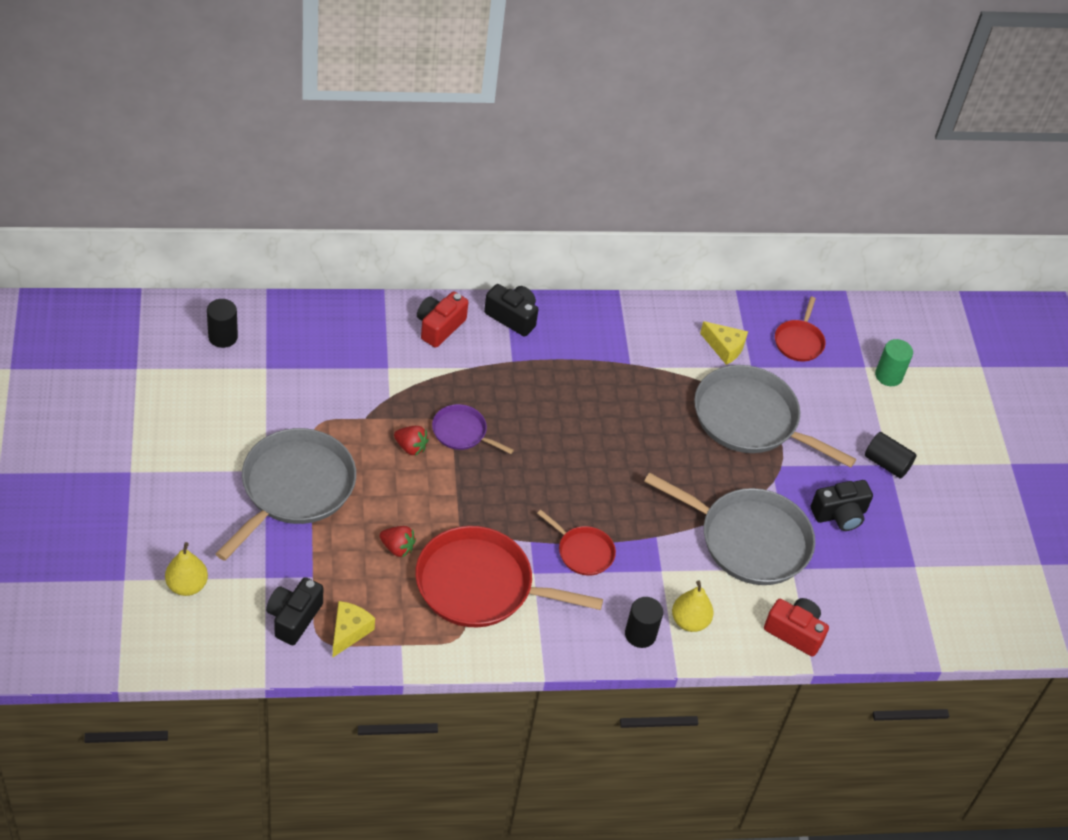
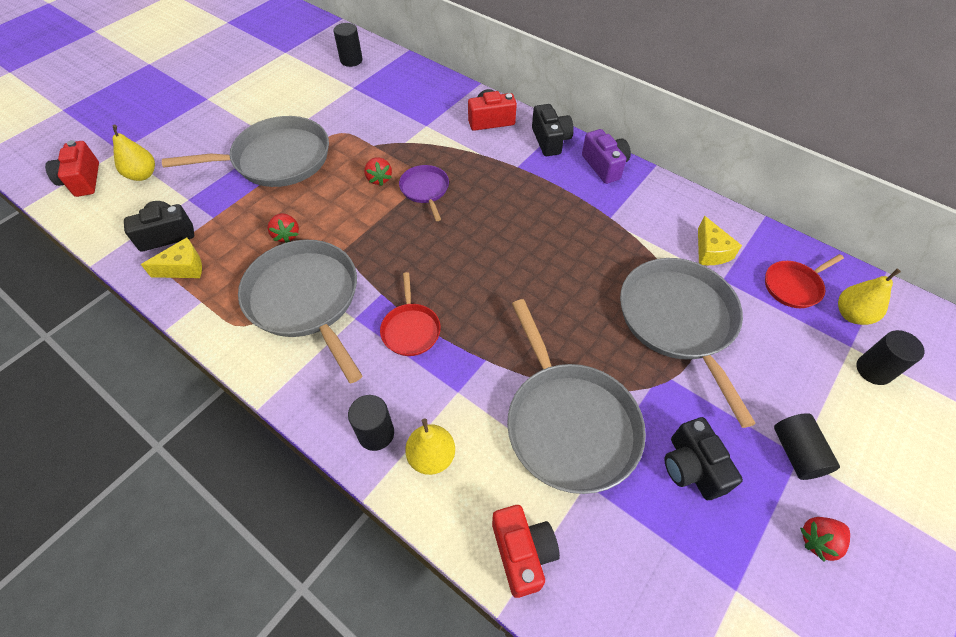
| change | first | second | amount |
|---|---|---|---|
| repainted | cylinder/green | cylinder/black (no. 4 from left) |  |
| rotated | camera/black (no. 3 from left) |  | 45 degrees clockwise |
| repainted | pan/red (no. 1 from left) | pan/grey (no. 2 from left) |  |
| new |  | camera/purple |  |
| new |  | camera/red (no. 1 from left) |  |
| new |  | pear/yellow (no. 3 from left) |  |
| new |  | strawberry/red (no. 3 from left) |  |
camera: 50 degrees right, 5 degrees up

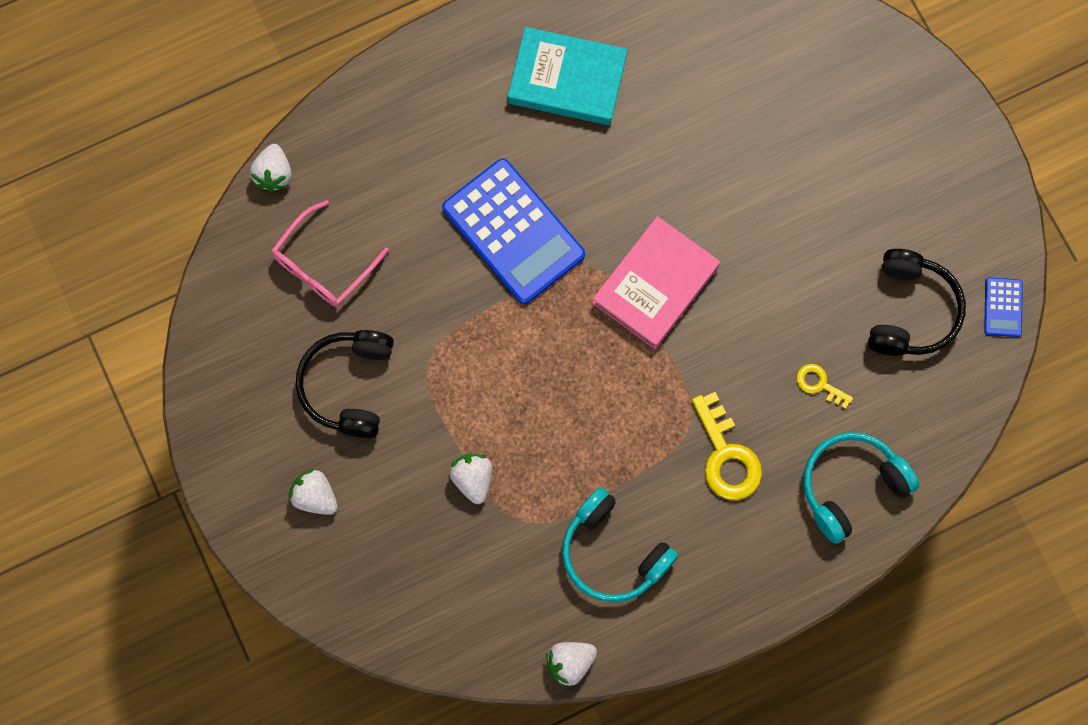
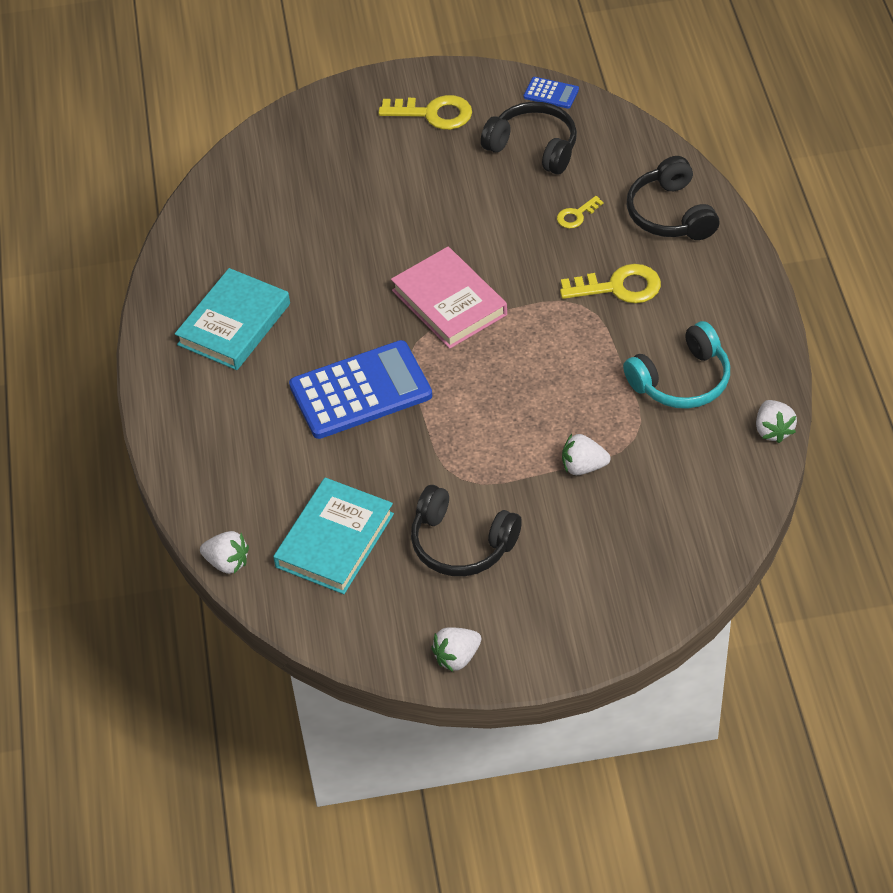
| change | first | second | amount |
|---|---|---|---|
| swapped | glasses/pink | book/turquoise (no. 2 from left) |  |
| repainted | headphones/turquoise (no. 2 from left) | headphones/black (no. 3 from left) |  |
| shifted | strawberry/white (no. 2 from left) |  |  |
| new |  | key/yellow (no. 1 from left) |  |
camera: 70 degrees left, 25 degrees down

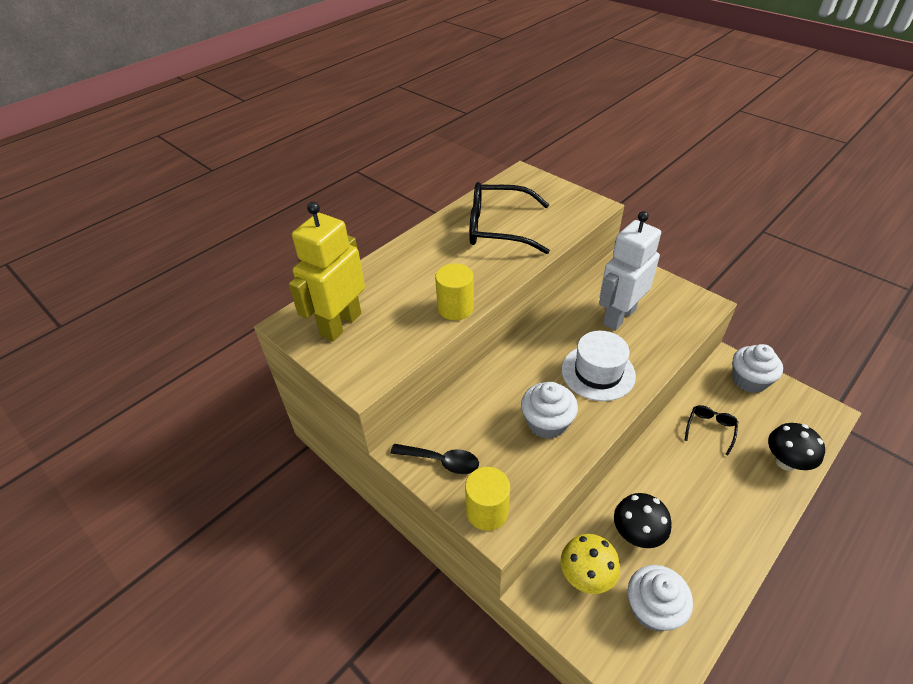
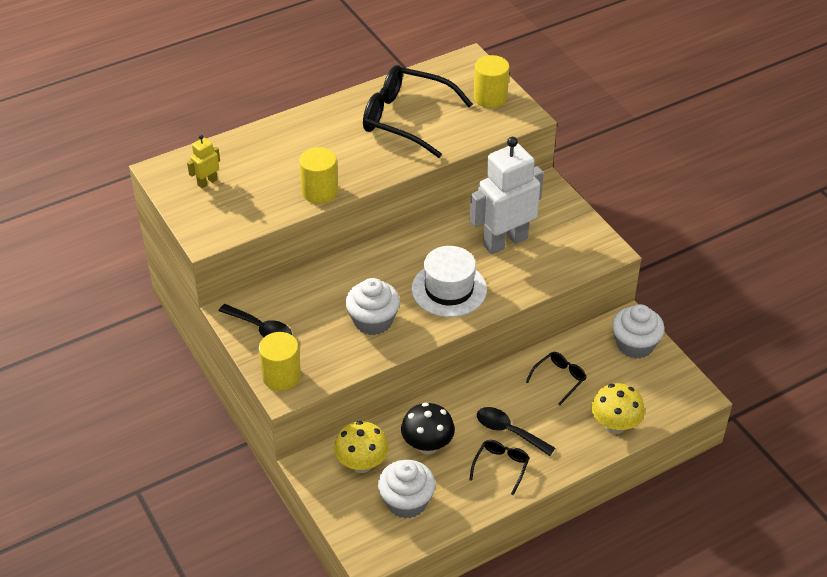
| change | first | second | amount |
|---|---|---|---|
| scaled | robot/yellow |  | x0.44 |
| repainted | mushroom/black (no. 2 from left) | mushroom/yellow (no. 2 from left) |  |
| new |  | cylinder/yellow (no. 3 from left) |  |
| new |  | spoon/black (no. 2 from left) |  |
| new |  | glasses/black (no. 2 from left) |  |
camera: 15 degrees right, 0 degrees up

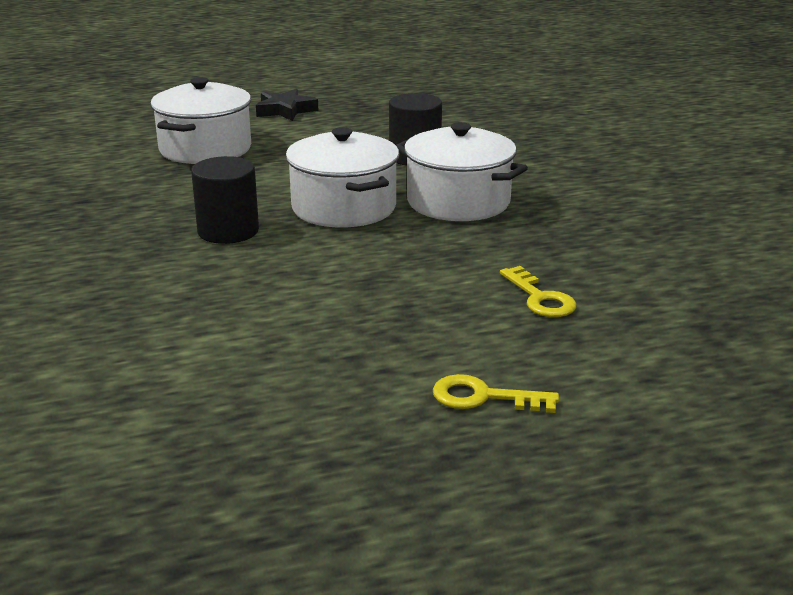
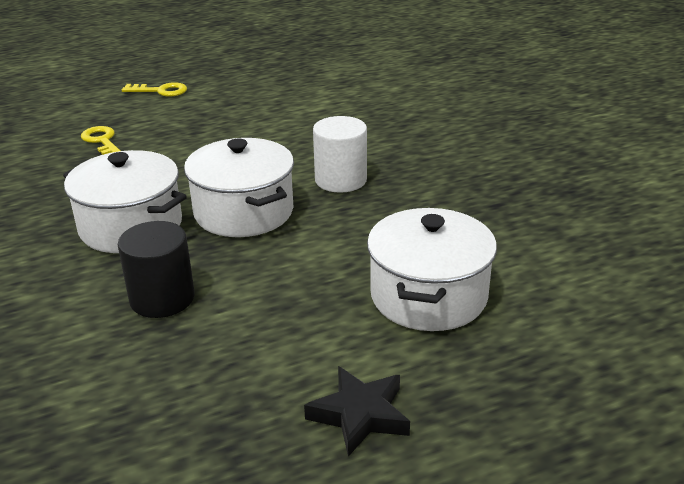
| change | first | second | amount |
|---|---|---|---|
| repainted | cylinder/black (no. 1 from left) | cylinder/white |  |
camera: 175 degrees right, 5 degrees up

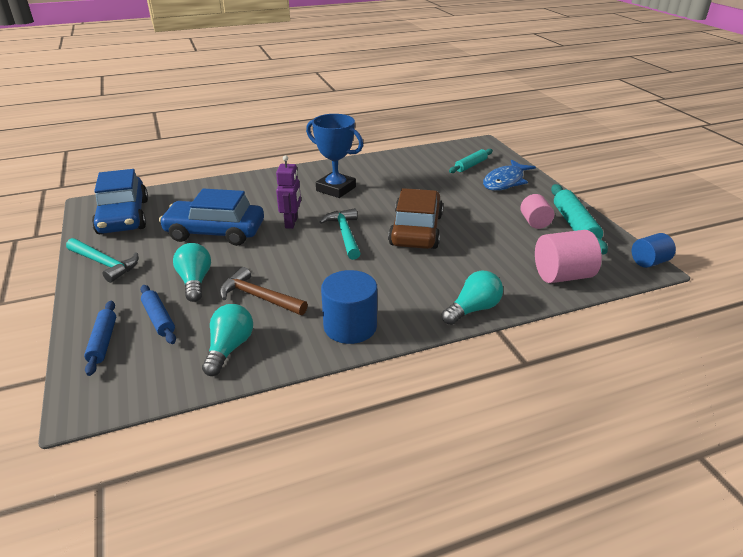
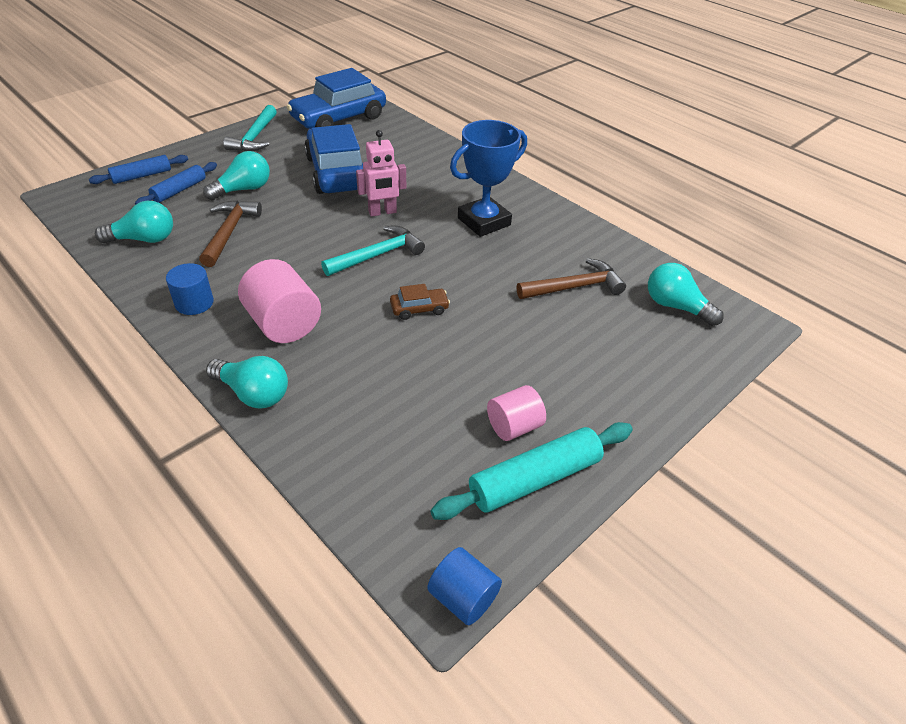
| change | first | second | amount |
|---|---|---|---|
| rotated | trophy/blue |  | 45 degrees clockwise |
| gone | rolling pin/turquoise (no. 1 from left) |  |  |
| repainted | robot/purple | robot/pink |  |
| gone | fish/blue |  |  |
| scaled | car/brown |  | x0.43 |
| shifted | cylinder/pink (no. 2 from left in the first image) | cylinder/pink (no. 1 from left) |  |
| scaled | cylinder/blue (no. 1 from left) |  | x0.63 |
| new |  | hammer/brown (no. 2 from left) |  |
| new |  | light bulb/turquoise (no. 4 from left) |  |
camera: 65 degrees right, 10 degrees up

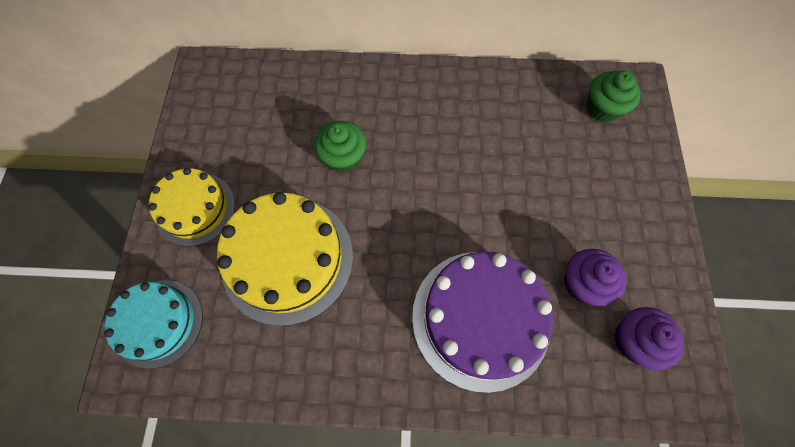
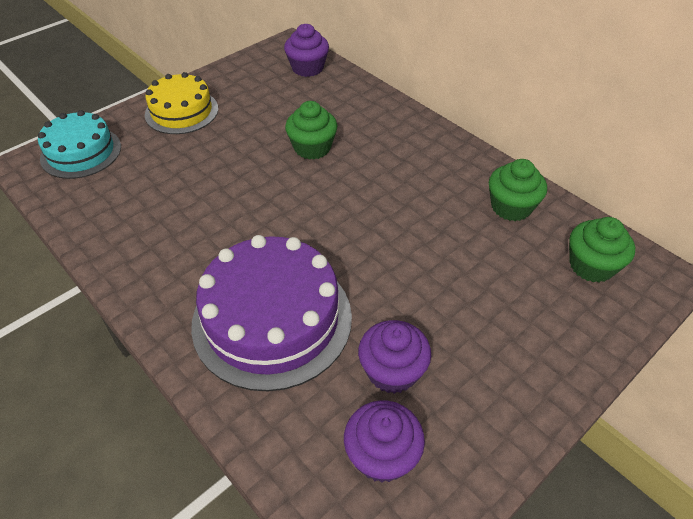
| change | first | second | amount |
|---|---|---|---|
| gone | cake/yellow (no. 2 from left) |  |  |
| new |  | cupcake/purple (no. 1 from left) |  |
| new |  | cupcake/green (no. 2 from left) |  |
camera: 45 degrees right, 20 degrees down

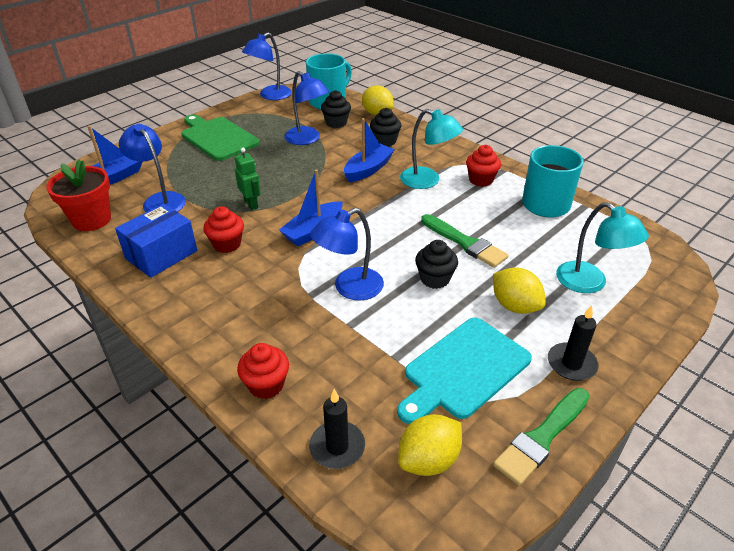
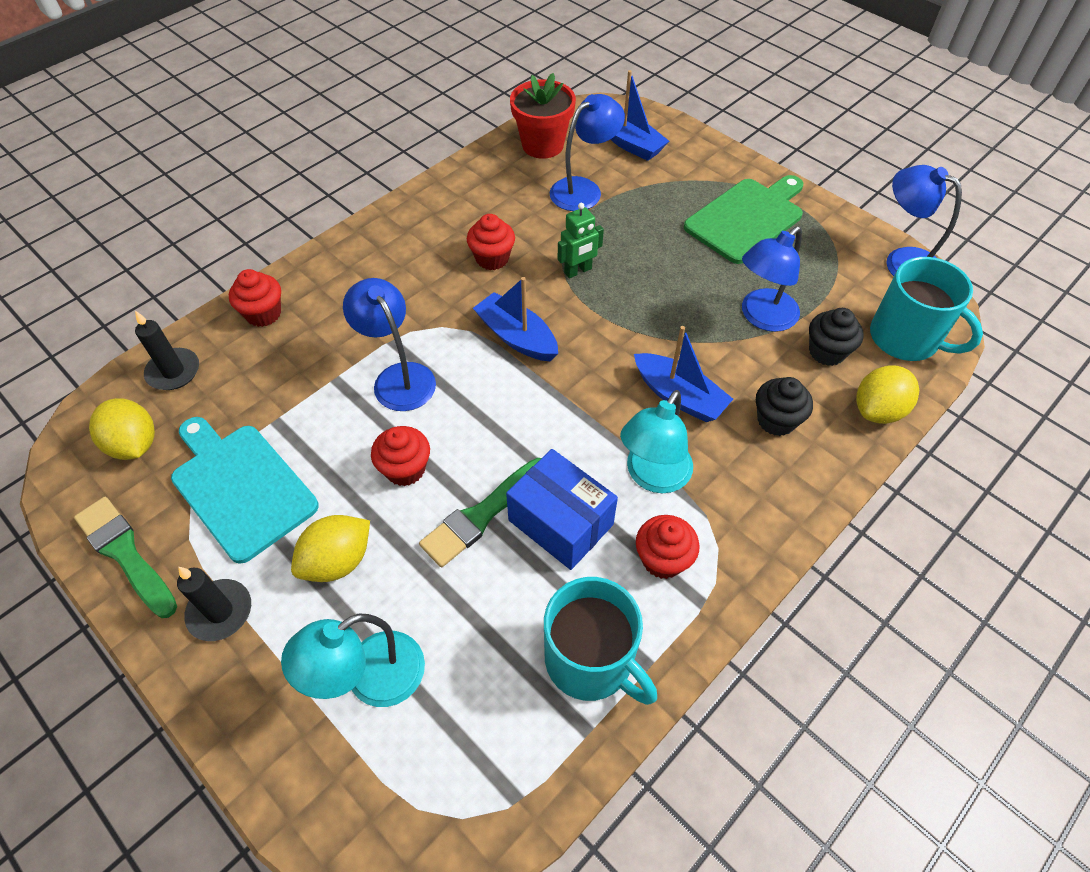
| change | first | second | amount |
|---|---|---|---|
| shifted | box/blue |  |  |
| repainted | cupcake/black (no. 3 from left) | cupcake/red (no. 2 from left) |  |
camera: 90 degrees right, 15 degrees up

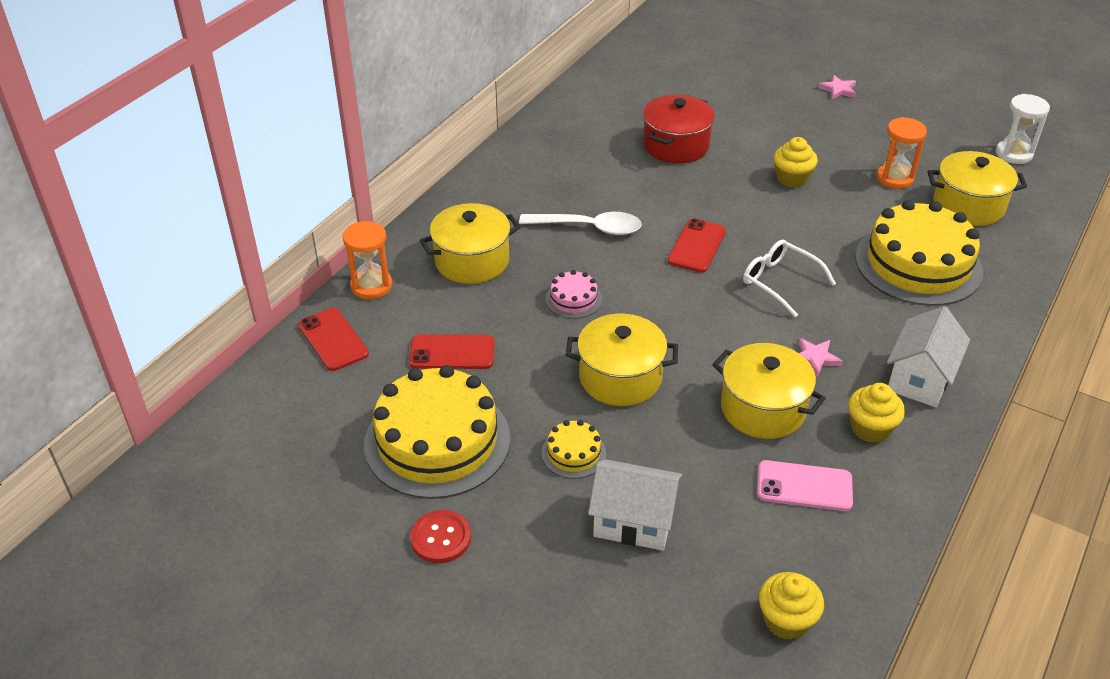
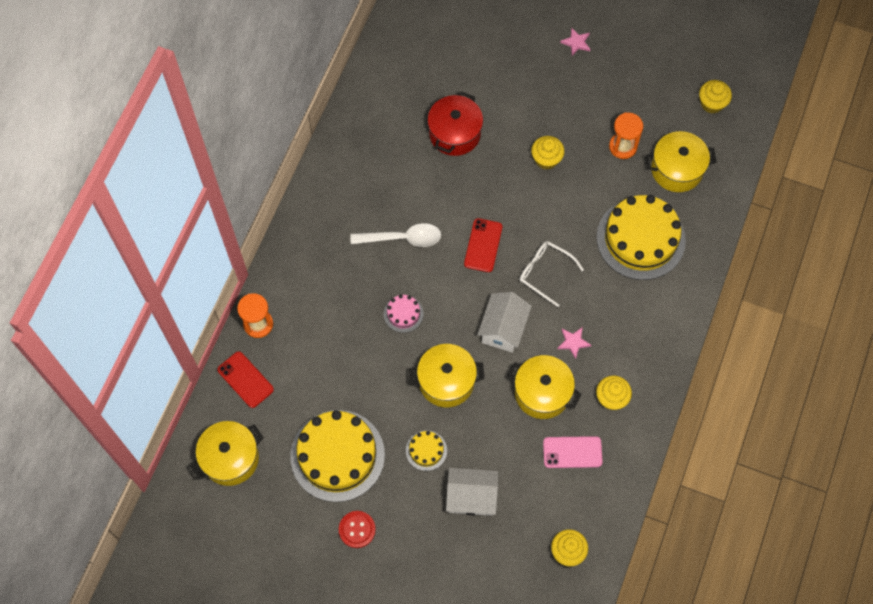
| change | first | second | amount |
|---|---|---|---|
| swapped | hourglass/white | cupcake/yellow (no. 4 from left) |  |
| shifted | pot/yellow (no. 1 from left) |  |  |
| shifted | house/white (no. 2 from left) |  |  |
| gone | phone/red (no. 2 from left) |  |  |
camera: 10 degrees left, 25 degrees up

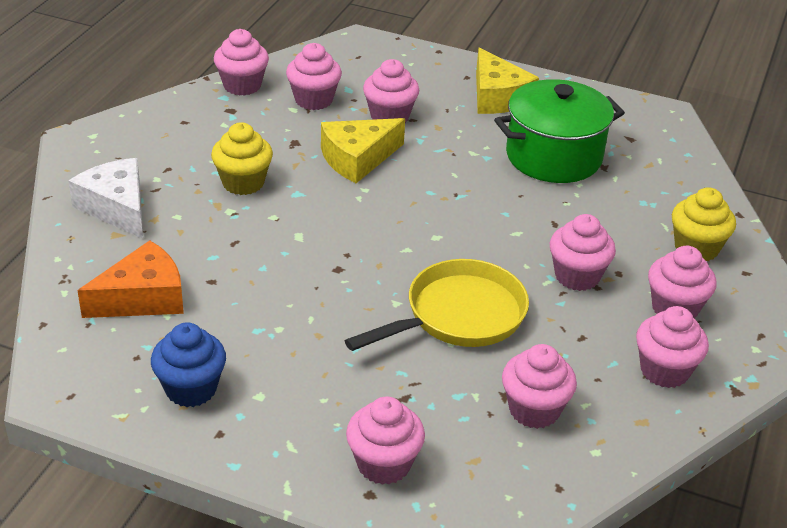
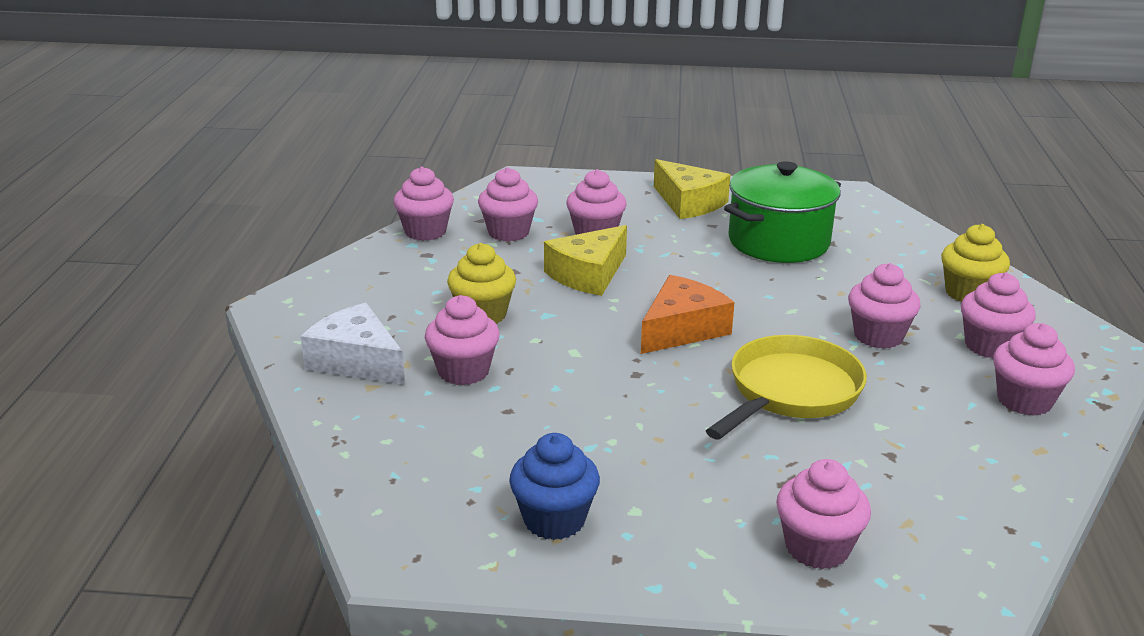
| change | first | second | amount |
|---|---|---|---|
| shifted | cheese/orange |  |  |
| shifted | cupcake/pink (no. 5 from left in the first image) | cupcake/pink (no. 2 from left) |  |
camera: 15 degrees left, 10 degrees down

